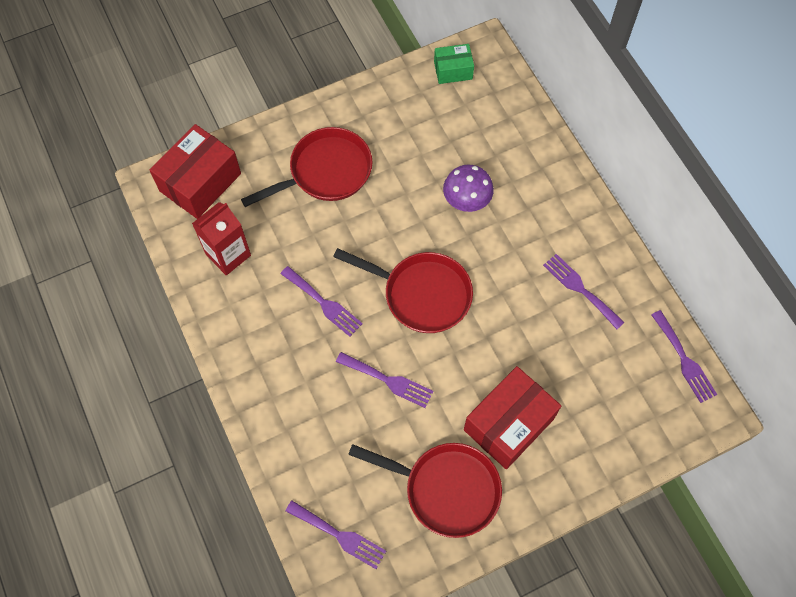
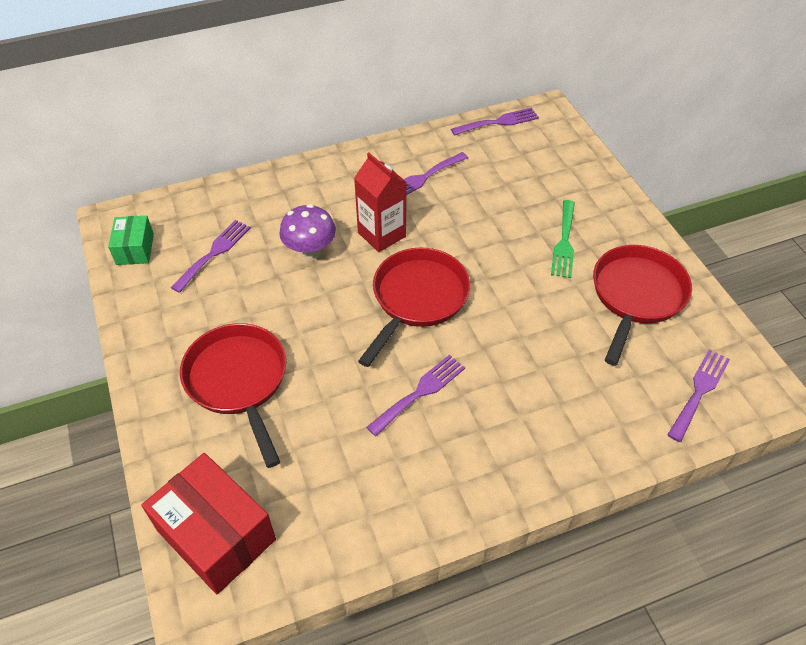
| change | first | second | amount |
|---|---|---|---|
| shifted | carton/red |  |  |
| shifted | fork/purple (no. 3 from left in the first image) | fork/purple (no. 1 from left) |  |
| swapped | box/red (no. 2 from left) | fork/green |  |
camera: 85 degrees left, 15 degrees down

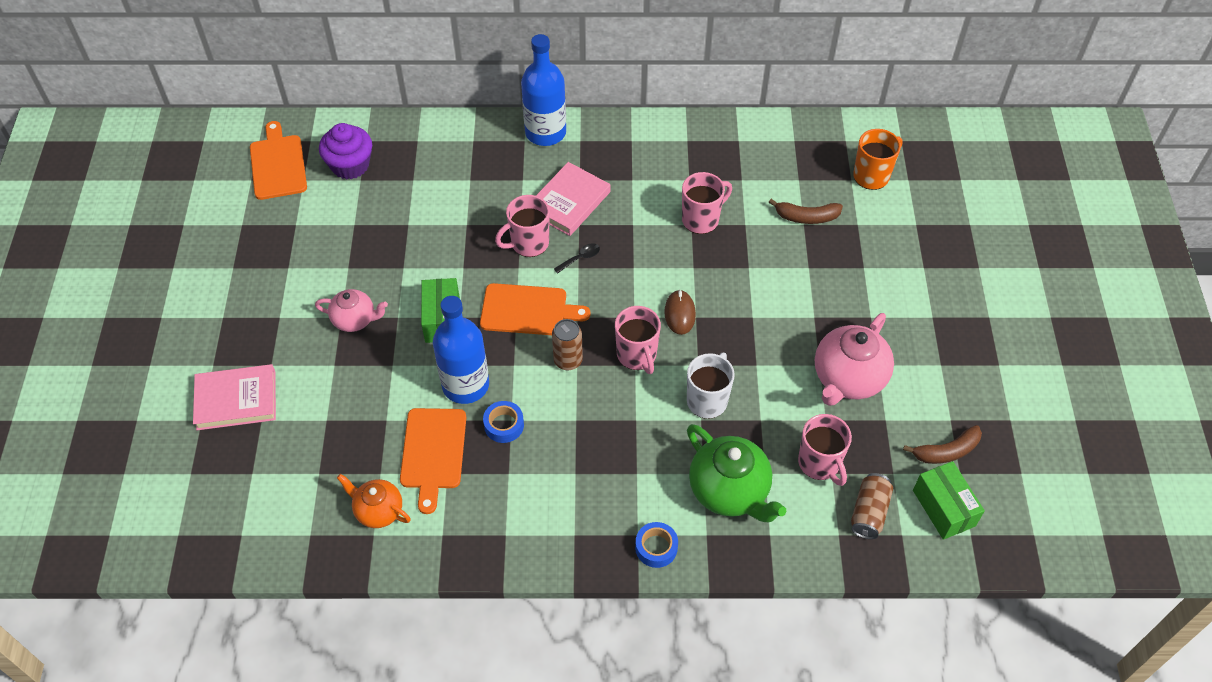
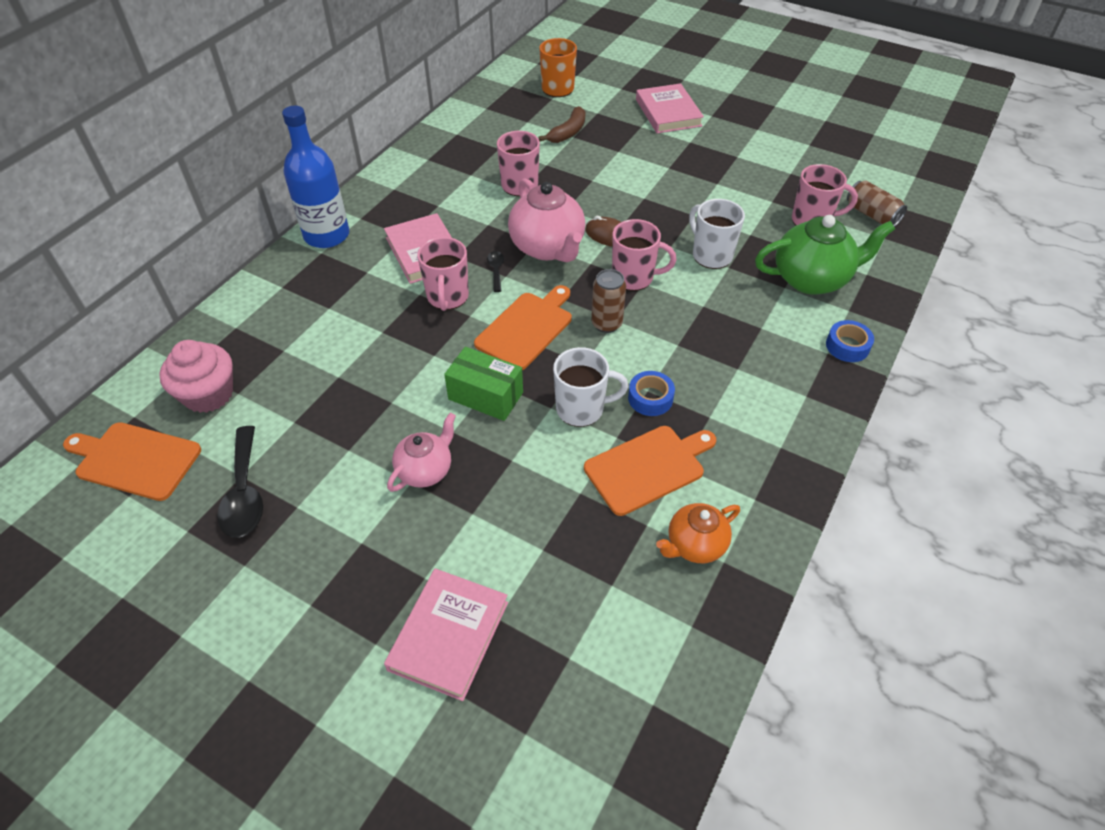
| change | first | second | amount |
|---|---|---|---|
| repainted | cupcake/purple | cupcake/pink |  |
| swapped | bottle/blue (no. 1 from left) | mug/white (no. 1 from left) |  |
| shifted | teapot/pink (no. 2 from left) |  |  |
| rotated | cutting board/orange (no. 2 from left in the first image) | cutting board/orange (no. 3 from left) | 60 degrees counterclockwise |
| gone | banana/brown (no. 2 from left) |  |  |
| gone | box/green (no. 2 from left) |  |  |
| new |  | book/pink (no. 3 from left) |  |
| new |  | spoon/black (no. 1 from left) |  |
camera: 60 degrees left, 5 degrees down

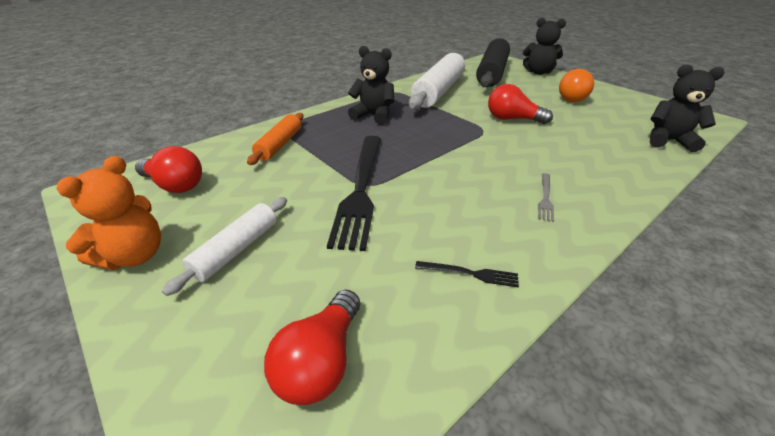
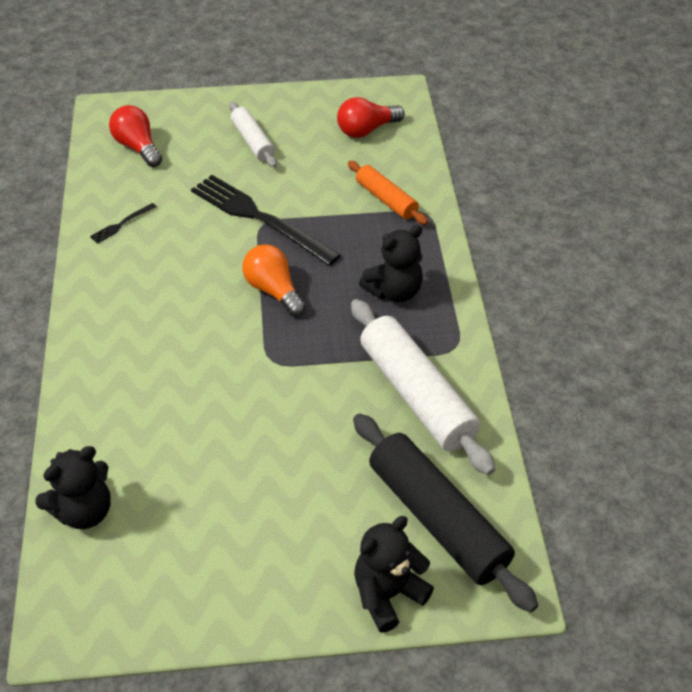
| change | first | second | amount |
|---|---|---|---|
| shifted | light bulb/orange |  |  |
| gone | light bulb/red (no. 3 from left) |  |  |
| gone | teddy bear/orange |  |  |
| gone | fork/grey |  |  |
camera: 125 degrees right, 10 degrees up

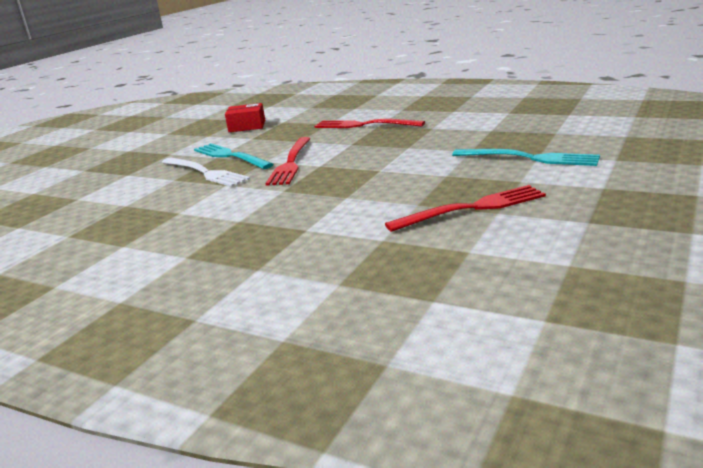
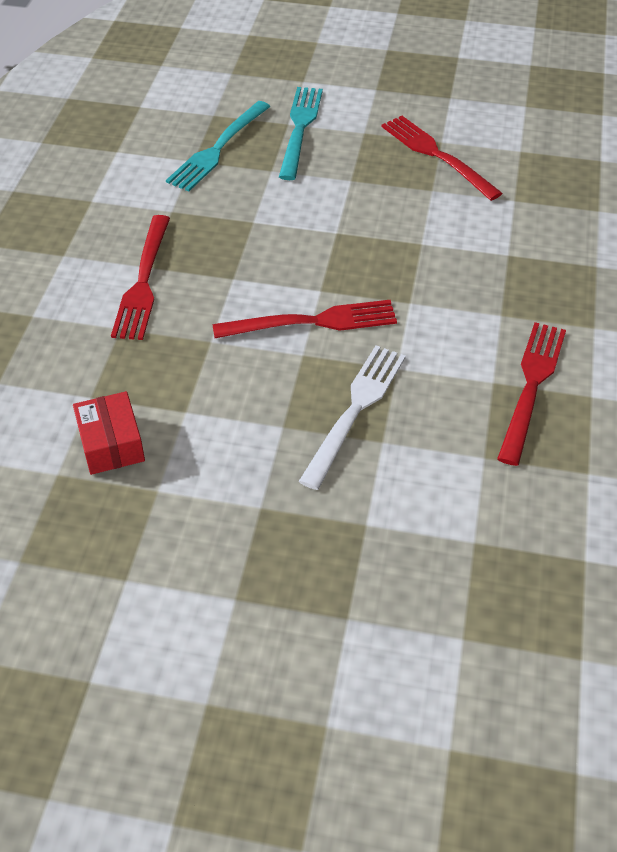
| change | first | second | amount |
|---|---|---|---|
| shifted | fork/turquoise (no. 1 from left) |  |  |
| new |  | fork/red (no. 4 from left) |  |
camera: 110 degrees left, 25 degrees up

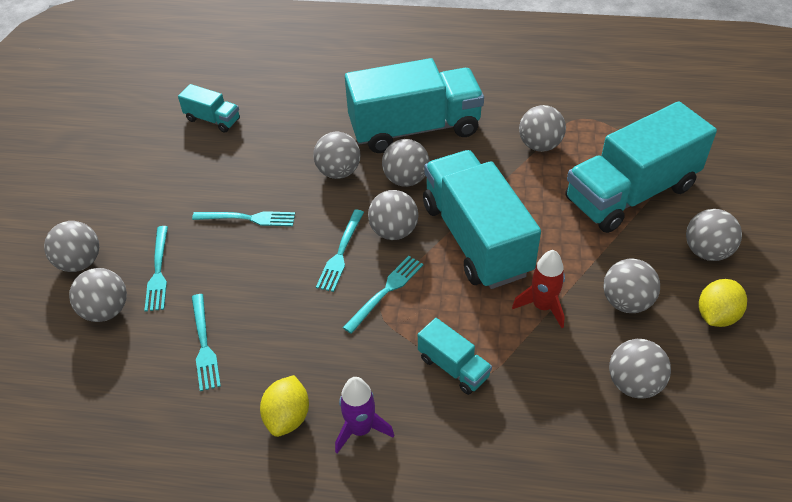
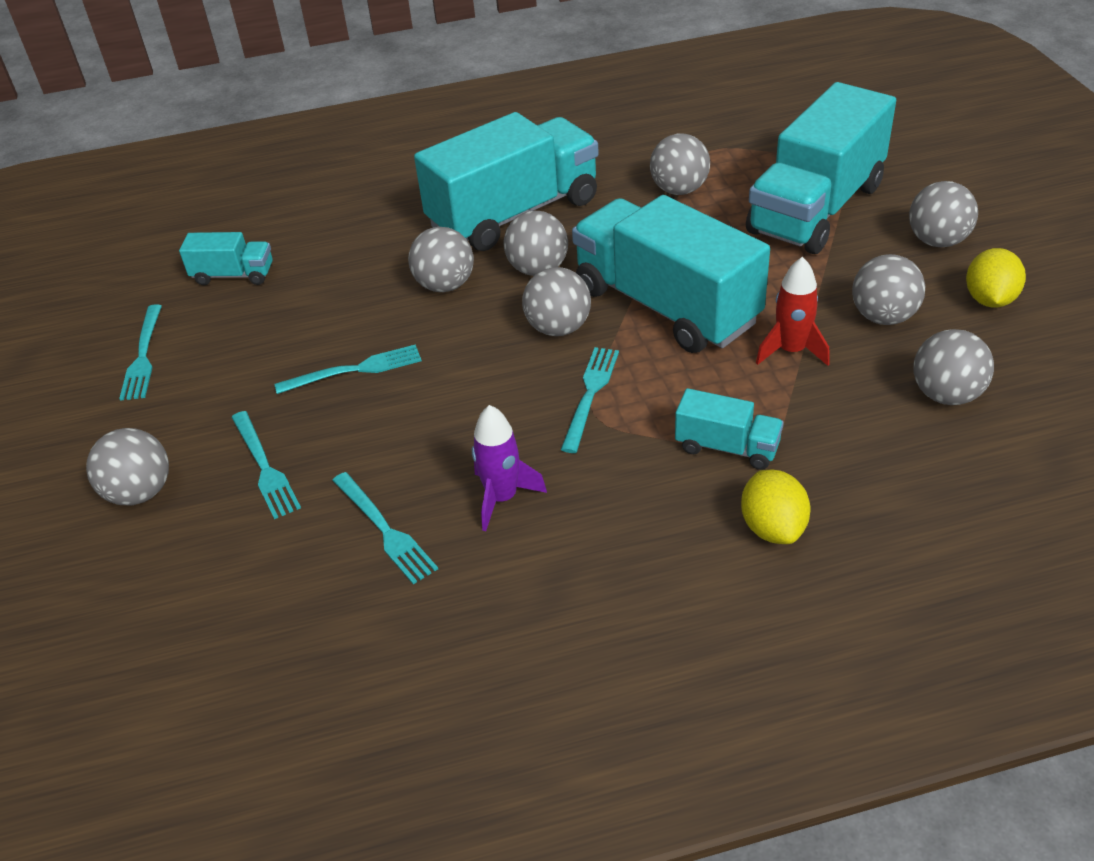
| change | first | second | amount |
|---|---|---|---|
| shifted | fork/turquoise (no. 4 from left in the first image) | fork/turquoise (no. 1 from left) |  |
| gone | ball/grey (no. 2 from left) |  |  |
| shifted | lemon/yellow (no. 1 from left) |  |  |
| shifted | rocket/purple |  |  |
camera: 20 degrees left, 5 degrees down

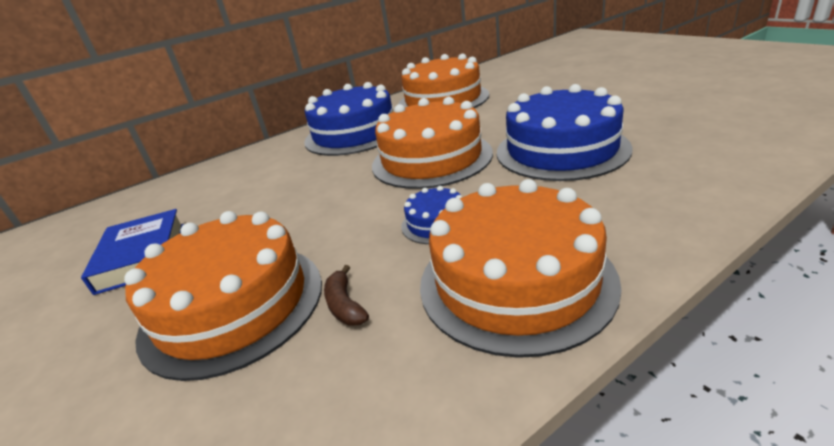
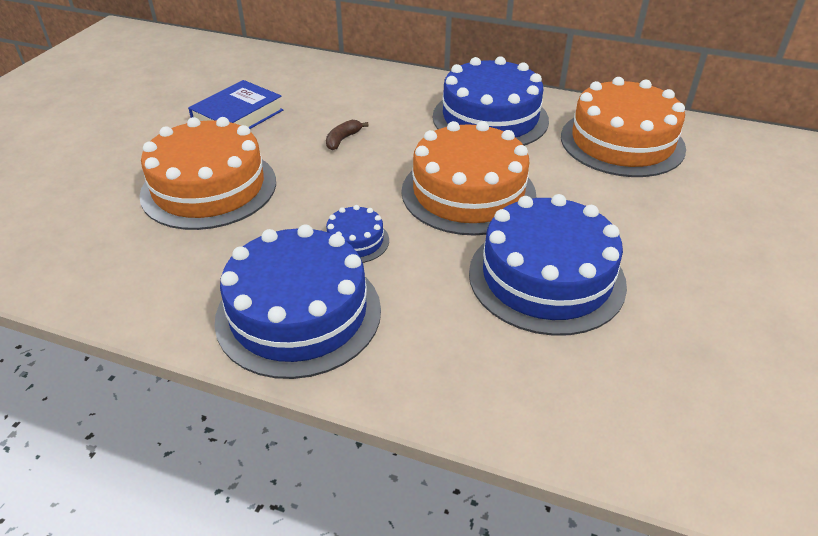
| change | first | second | amount |
|---|---|---|---|
| repainted | cake/orange (no. 4 from left) | cake/blue (no. 1 from left) |  |
| shifted | banana/brown |  |  |
camera: 50 degrees right, 10 degrees up

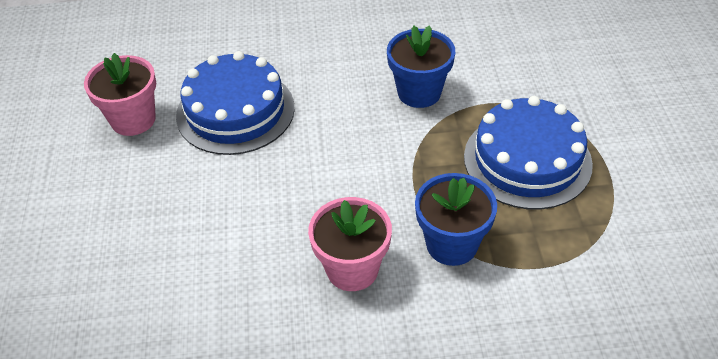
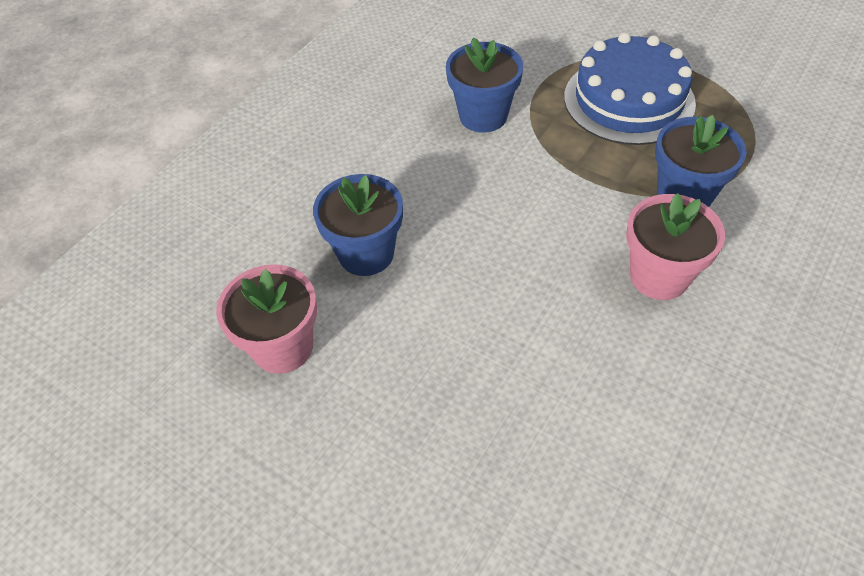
| change | first | second | amount |
|---|---|---|---|
| swapped | cake/blue (no. 1 from left) | flower pot/blue (no. 1 from left) |  |
camera: 50 degrees left, 5 degrees up

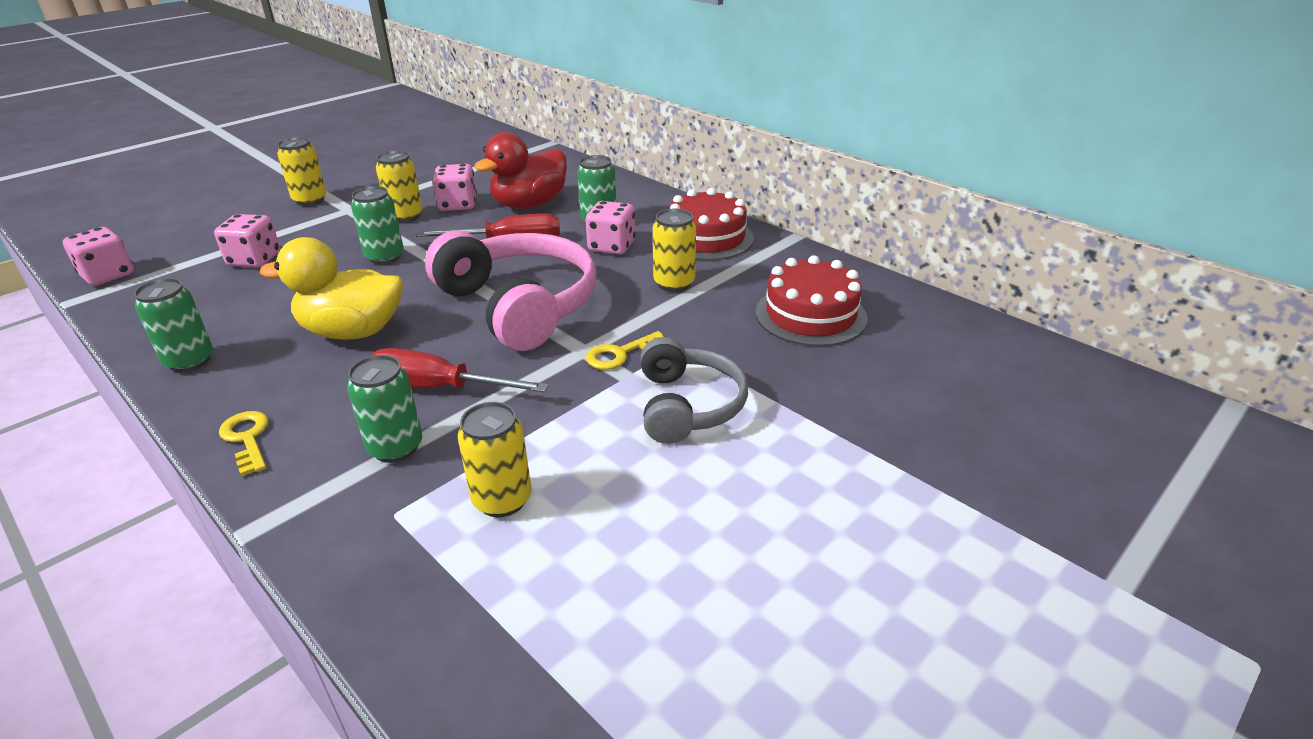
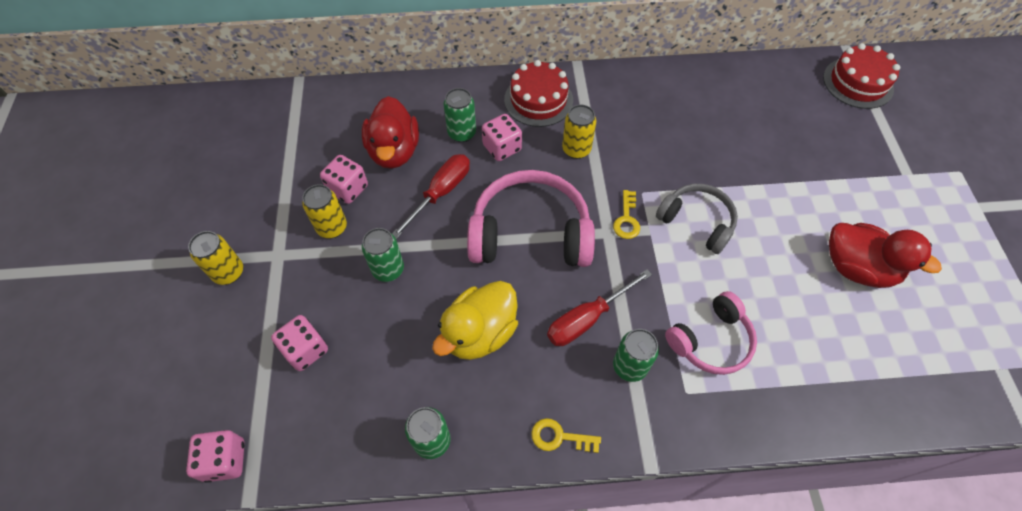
| change | first | second | amount |
|---|---|---|---|
| shifted | cake/red (no. 2 from left) |  |  |
| swapped | can/yellow (no. 3 from left) | headphones/pink (no. 2 from left) |  |
| new |  | duck/red (no. 2 from left) |  |
camera: 50 degrees left, 25 degrees up

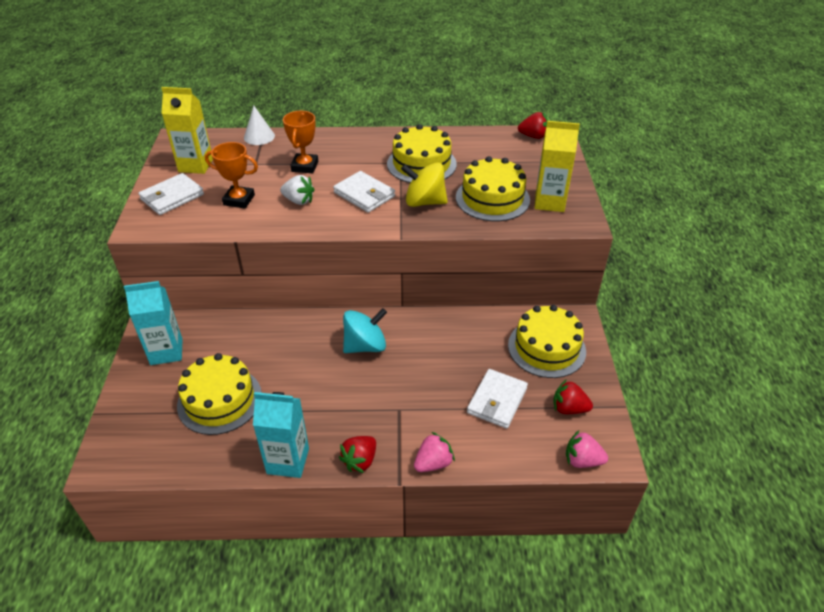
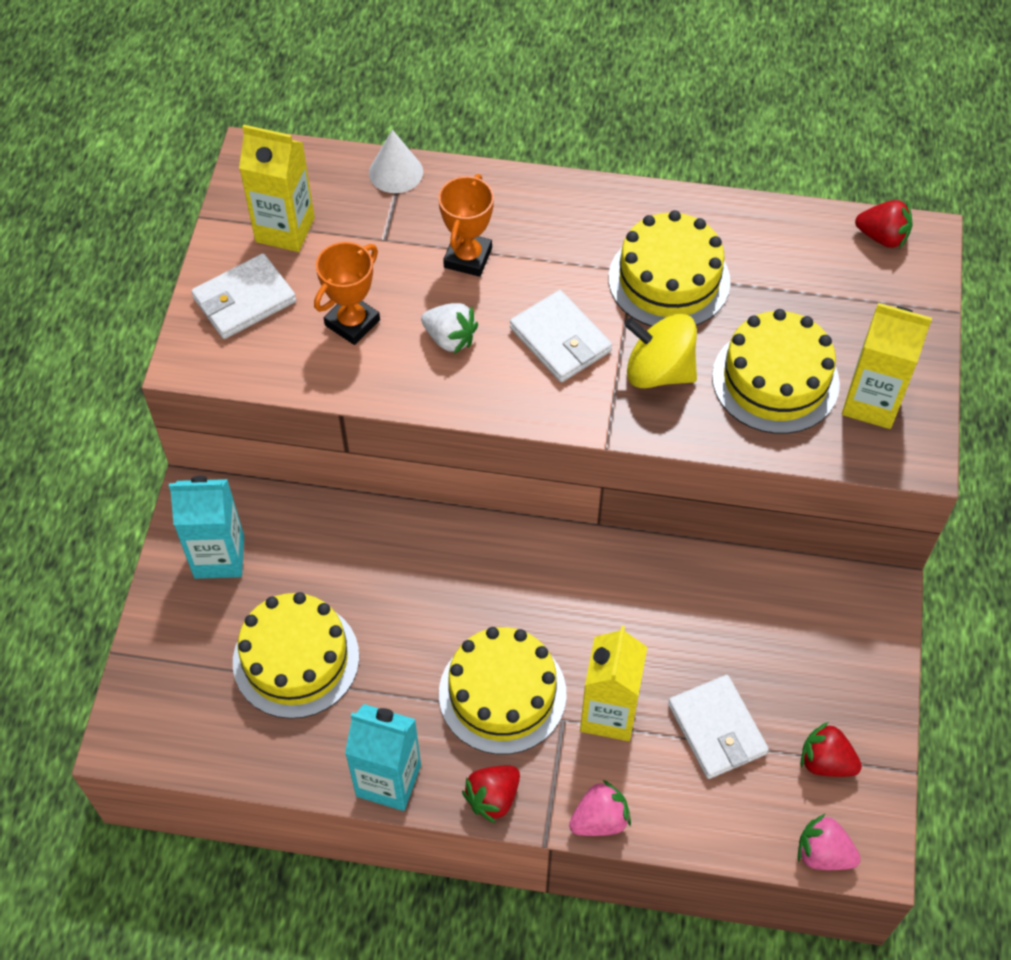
| change | first | second | amount |
|---|---|---|---|
| rotated | trophy/orange (no. 1 from left) |  | 75 degrees counterclockwise |
| shifted | cake/yellow (no. 4 from left in the first image) | cake/yellow (no. 2 from left) |  |
| gone | spinning top/turquoise |  |  |
| rotated | wallet/white (no. 3 from left) |  | 60 degrees counterclockwise |
| new |  | carton/yellow (no. 2 from left) |  |
camera: 10 degrees right, 15 degrees up

